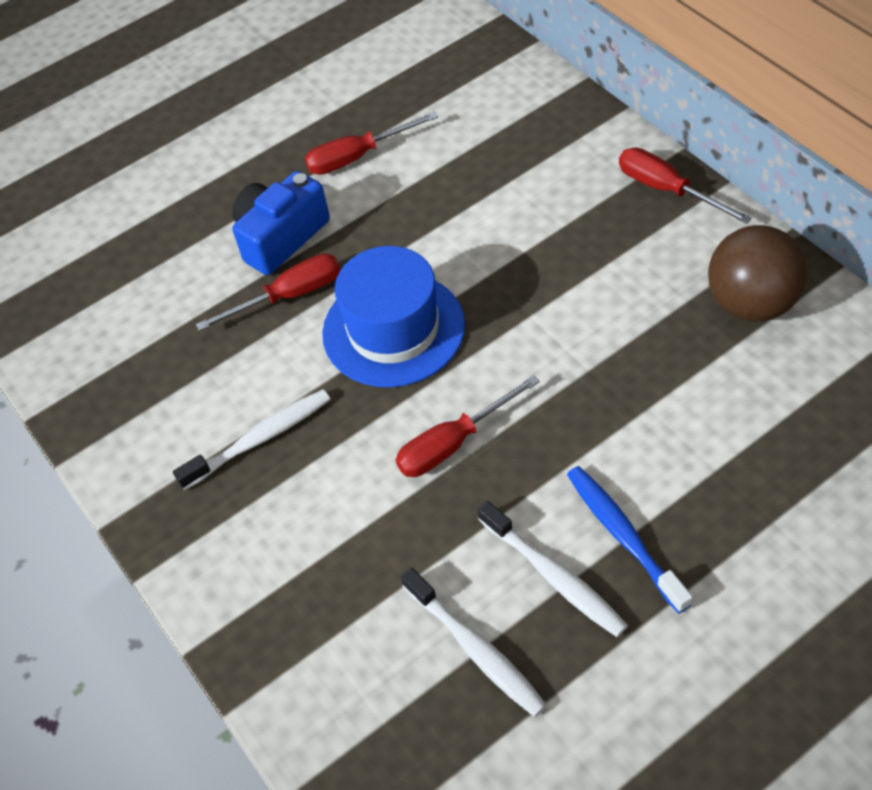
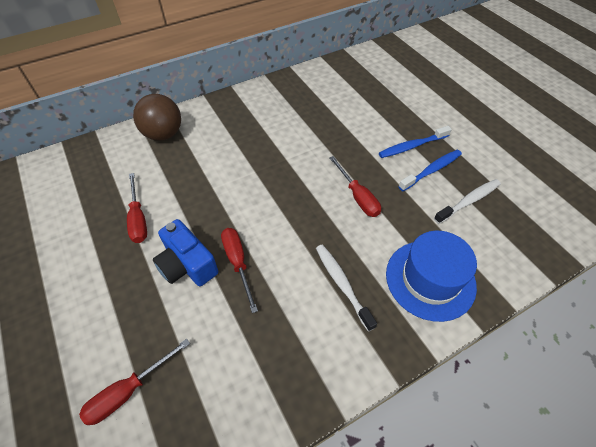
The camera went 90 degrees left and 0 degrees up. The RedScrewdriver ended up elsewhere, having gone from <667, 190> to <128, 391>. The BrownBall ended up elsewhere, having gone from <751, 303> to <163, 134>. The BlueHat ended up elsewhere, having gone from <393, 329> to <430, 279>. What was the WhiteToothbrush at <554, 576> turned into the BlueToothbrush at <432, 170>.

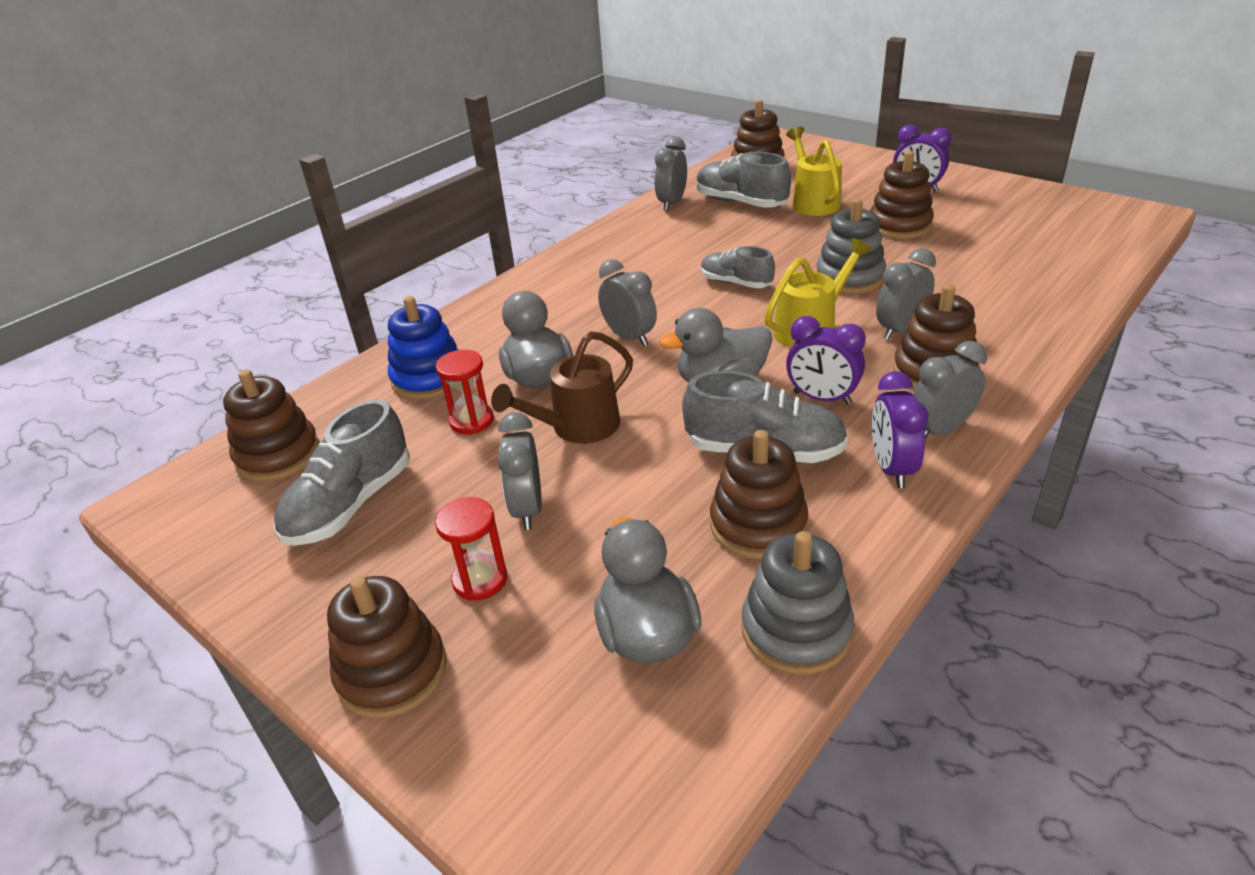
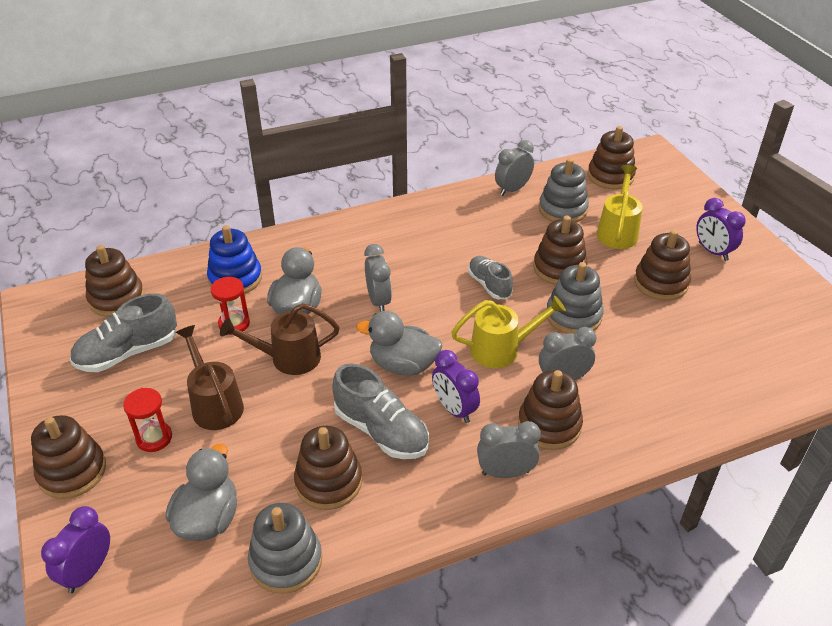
The camera went 25 degrees right and 5 degrees up. Where the GreyShoe stood at <740, 203>, the GreyStackingToy came to stand at <562, 209>. The PurpleClock ended up elsewhere, having gone from <891, 468> to <88, 572>. Where the GreyClock stood at <527, 509>, the BrownWateringCan came to stand at <214, 403>. The second view gained the BrownStackingToy at <559, 268>.

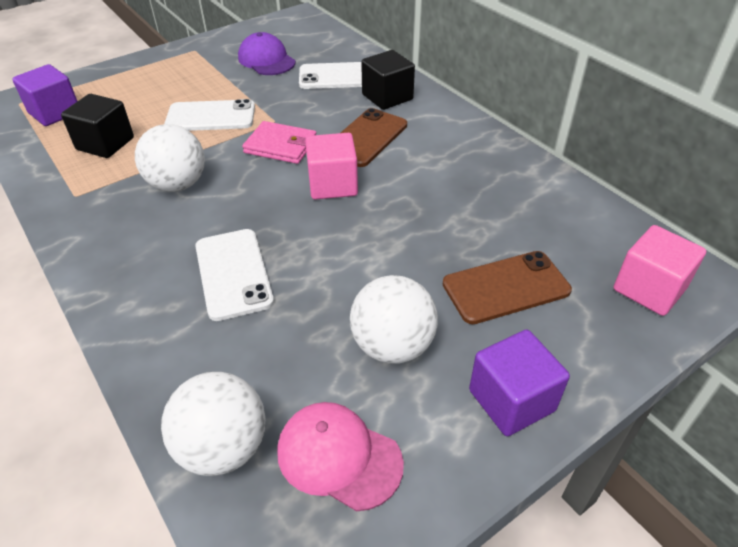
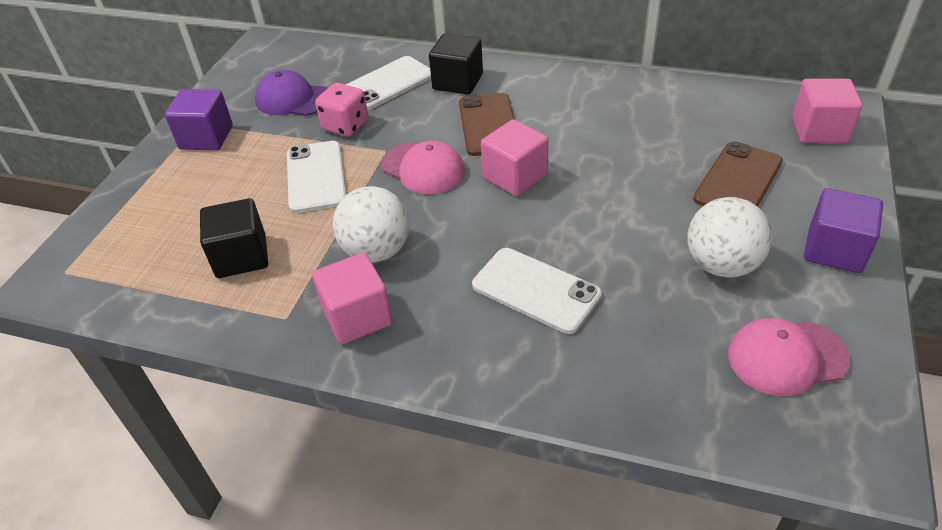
The camera went 35 degrees left and 0 degrees up. The PurpleCube ended up elsewhere, having gone from <55, 113> to <206, 137>. The WhitePhone at <211, 116> ended up facing another way, 60 degrees counterclockwise from before. Where the PinkWallet stood at <281, 146>, the PinkCap came to stand at <423, 168>. The second view lost the WhiteBall at <223, 447>. The second view gained the PinkDice at <345, 126>. The second view gained the PinkCube at <357, 317>.

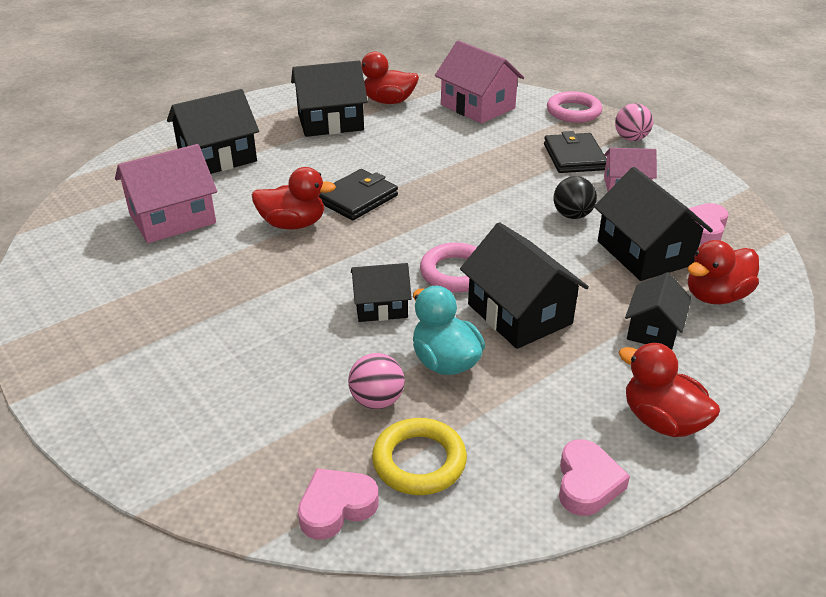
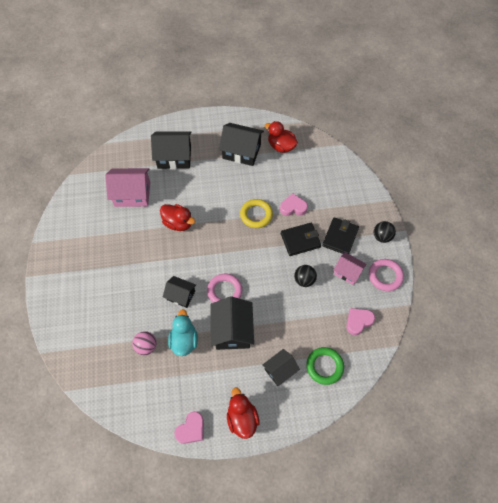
The camera went 30 degrees right and 25 degrees up. The second view lost the PinkHouse at <477, 106>. The PinkRing ended up elsewhere, having gone from <573, 112> to <385, 276>. What was the PinkBall at <631, 138> turned into the BlackBall at <382, 237>. The second view lost the BlackHouse at <644, 253>. The BlackWallet ended up elsewhere, having gone from <357, 198> to <300, 240>. Where the RedDuck stood at <716, 296>, the GreenRing came to stand at <324, 366>. The YellowRing ended up elsewhere, having gone from <419, 461> to <256, 215>. The PinkHeart ended up elsewhere, having gone from <336, 507> to <293, 207>.

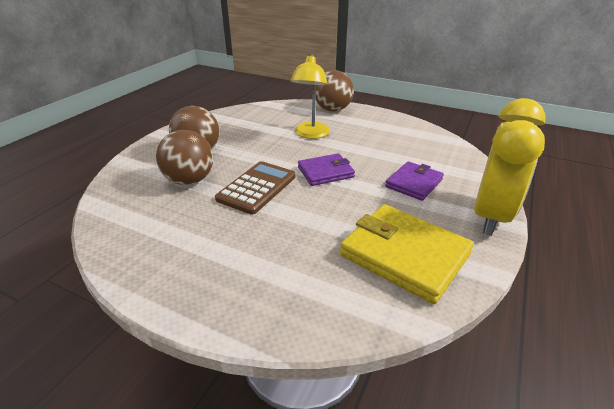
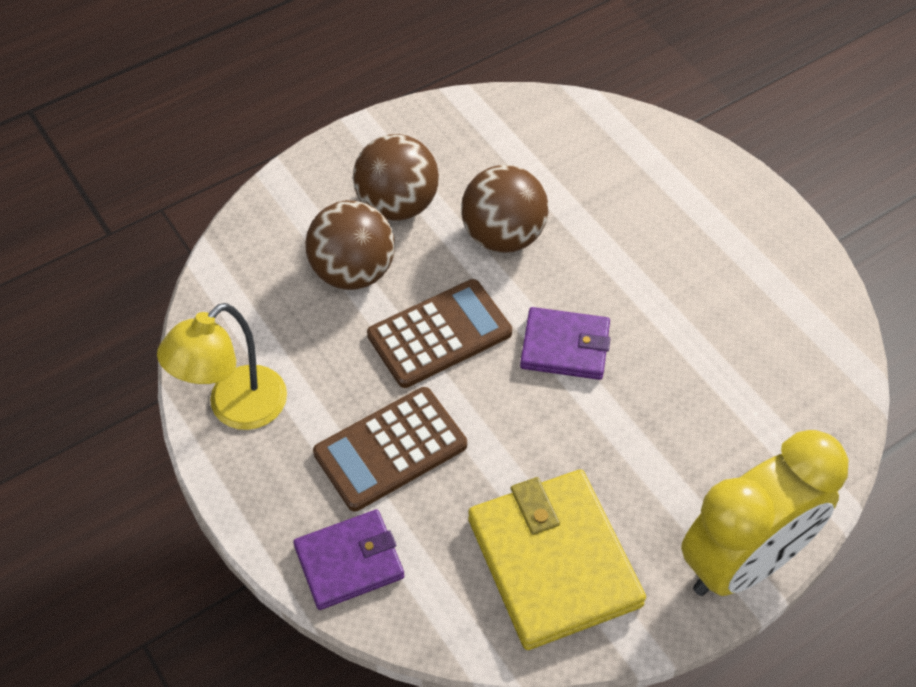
The camera went 30 degrees right and 20 degrees up. The YellowLamp ended up elsewhere, having gone from <310, 134> to <236, 409>. The BrownBall ended up elsewhere, having gone from <333, 109> to <503, 236>. The PurpleWallet ended up elsewhere, having gone from <414, 183> to <349, 562>. The second view gained the BrownCalculator at <390, 449>.

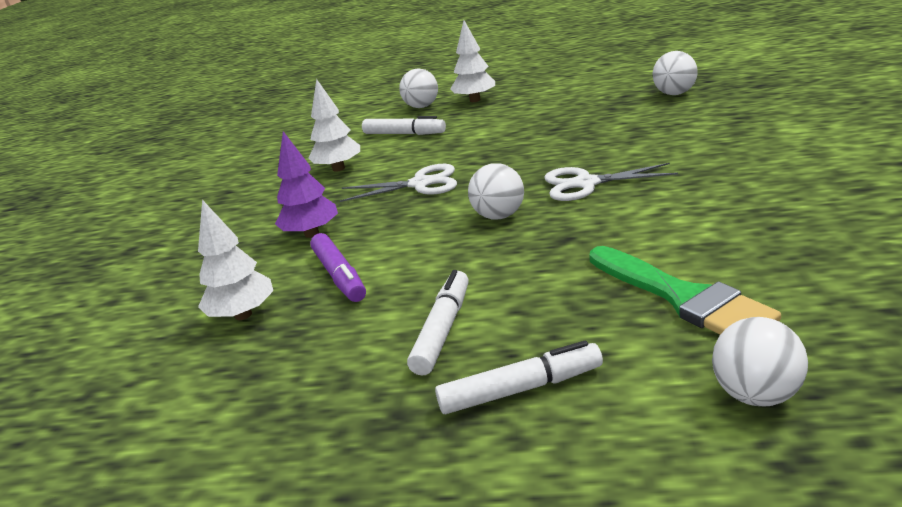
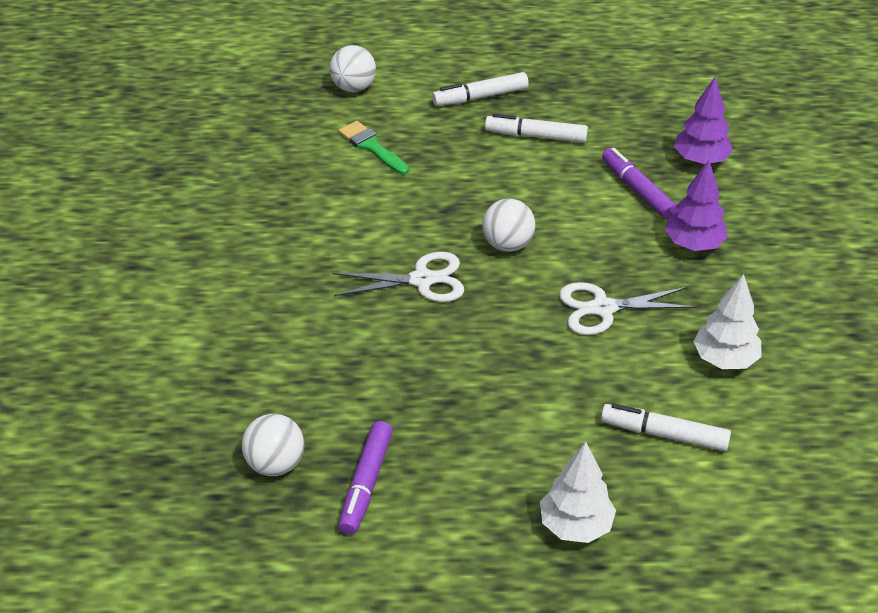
The camera went 170 degrees right and 15 degrees up. The second view lost the WhiteBall at <422, 106>. What was the WhiteTree at <243, 315> turned into the PurpleTree at <700, 160>. The size of the GreenBrush at <682, 297> changed by a factor of 0.64. The WhiteMarker at <443, 330> ended up facing another way, 90 degrees clockwise from before. The second view gained the PurpleMarker at <366, 484>.

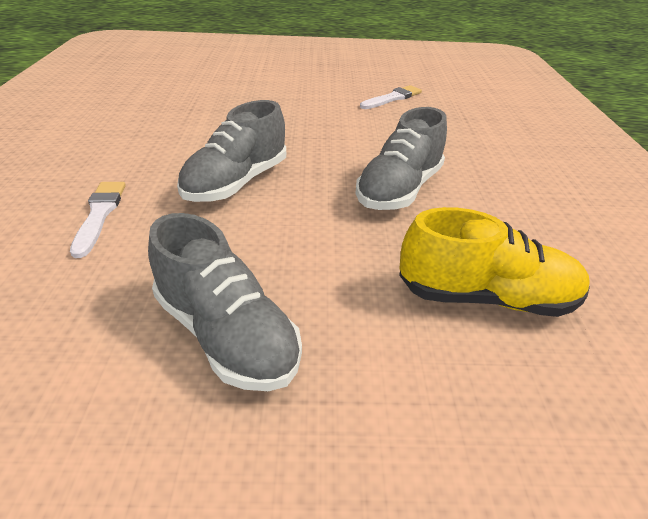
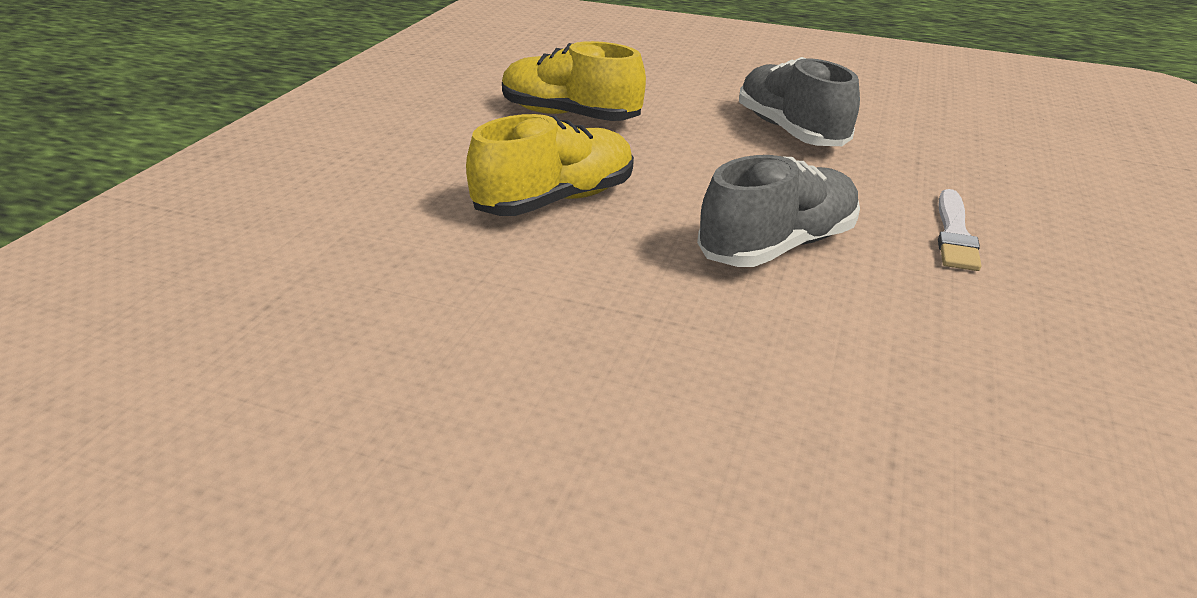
The camera went 160 degrees left and 5 degrees down. The second view lost the WhiteBrush at <392, 98>. What was the GreyShoe at <399, 190> turned into the YellowShoe at <555, 200>.

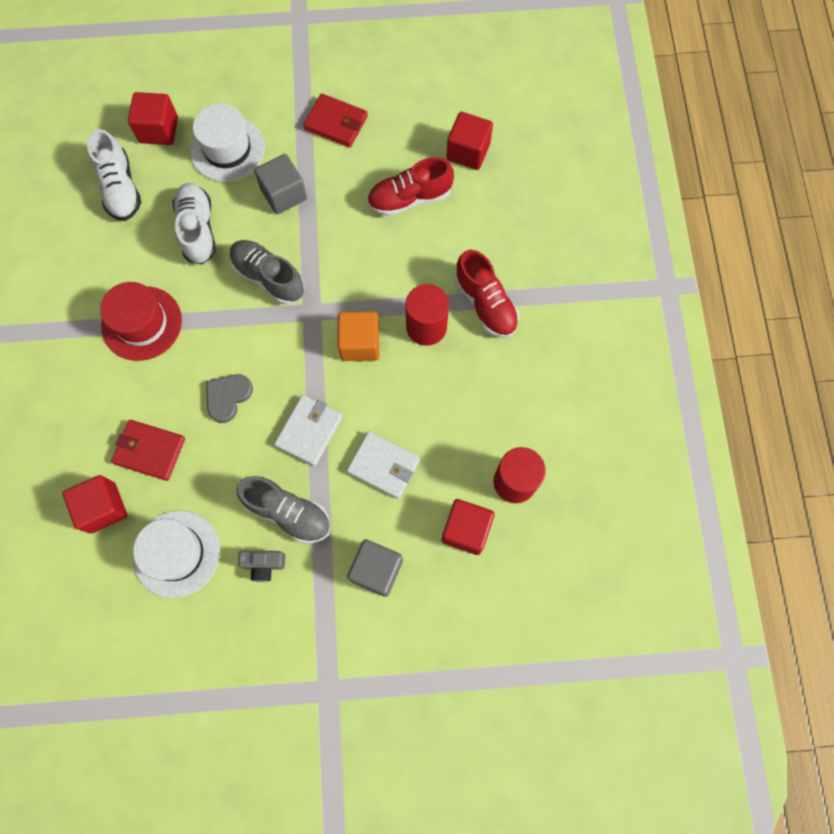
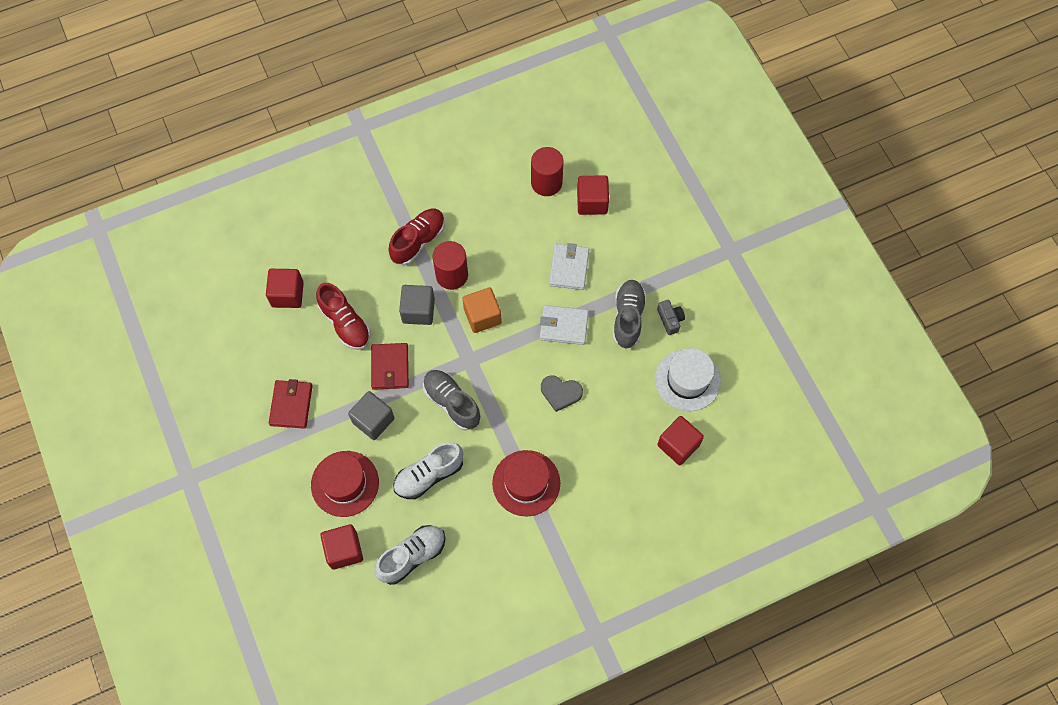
The camera went 110 degrees left and 5 degrees down. What was the WhiteHat at <227, 149> turned into the RedHat at <345, 483>. The GreyShoe at <268, 277> ended up facing another way, 120 degrees clockwise from before. The RedWallet ended up elsewhere, having gone from <150, 451> to <390, 367>. The GreyCube ended up elsewhere, having gone from <376, 570> to <418, 311>.

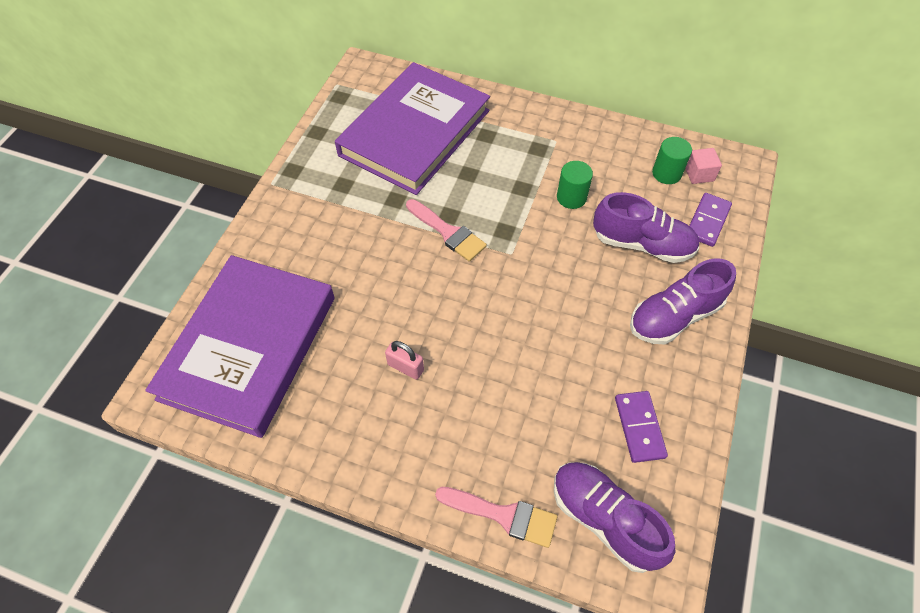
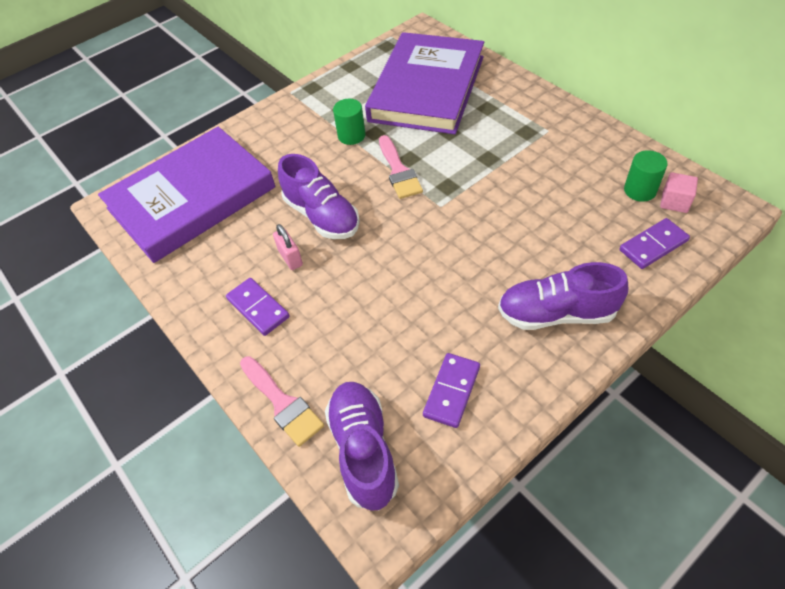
The camera went 35 degrees right and 5 degrees down. The PurpleBook at <415, 133> ended up facing another way, 45 degrees counterclockwise from before. The GreenCylinder ended up elsewhere, having gone from <571, 197> to <351, 136>. The PurpleShoe ended up elsewhere, having gone from <642, 244> to <322, 216>. The second view gained the PurpleDomino at <258, 308>.

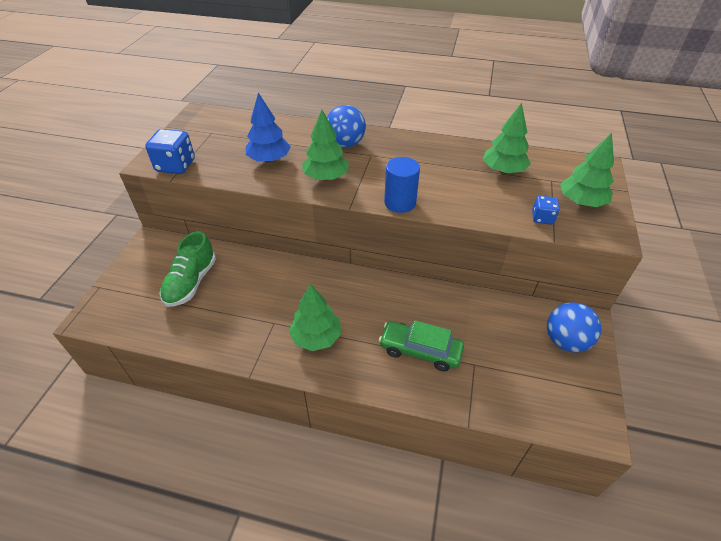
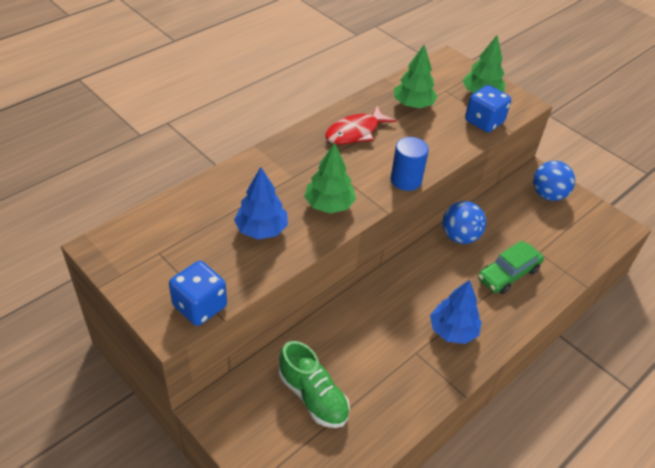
The camera went 60 degrees left and 0 degrees up. The BlueBall ended up elsewhere, having gone from <345, 144> to <460, 237>. The size of the BlueDice at <542, 218> changed by a factor of 1.76. What was the GreenTree at <316, 337> turned into the BlueTree at <453, 330>. The second view gained the RedFish at <355, 132>.

